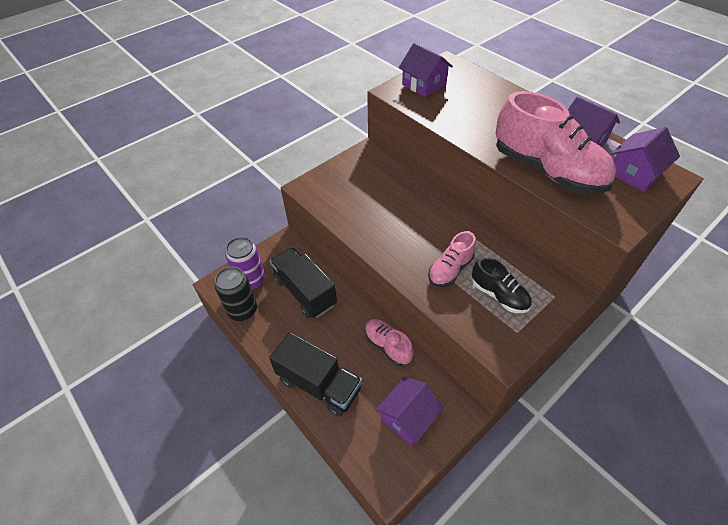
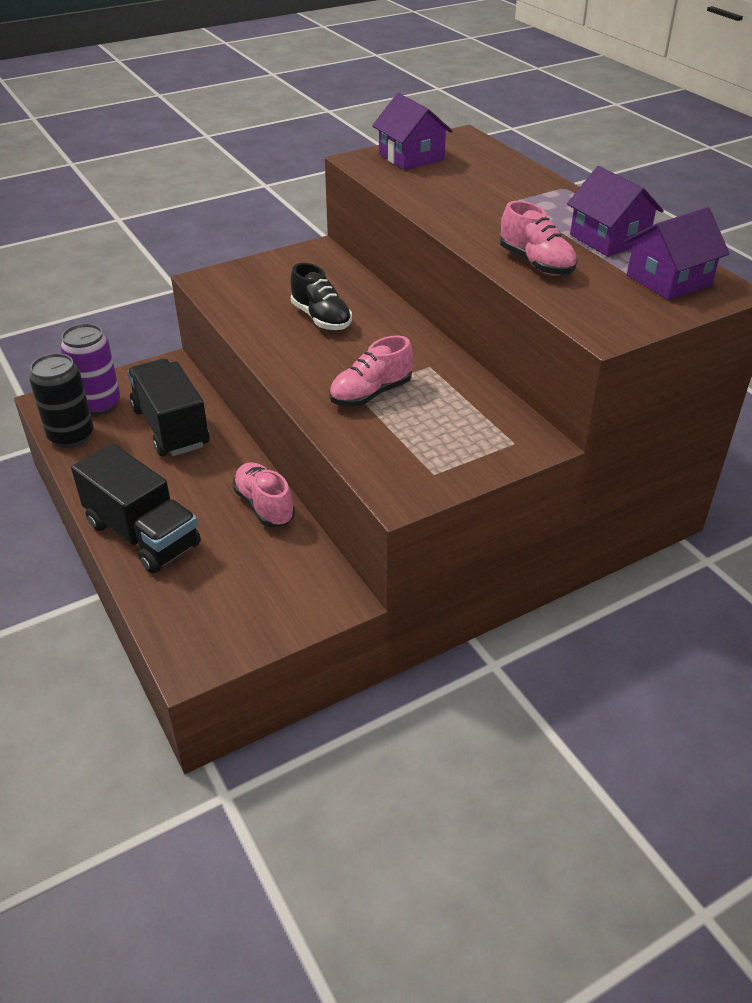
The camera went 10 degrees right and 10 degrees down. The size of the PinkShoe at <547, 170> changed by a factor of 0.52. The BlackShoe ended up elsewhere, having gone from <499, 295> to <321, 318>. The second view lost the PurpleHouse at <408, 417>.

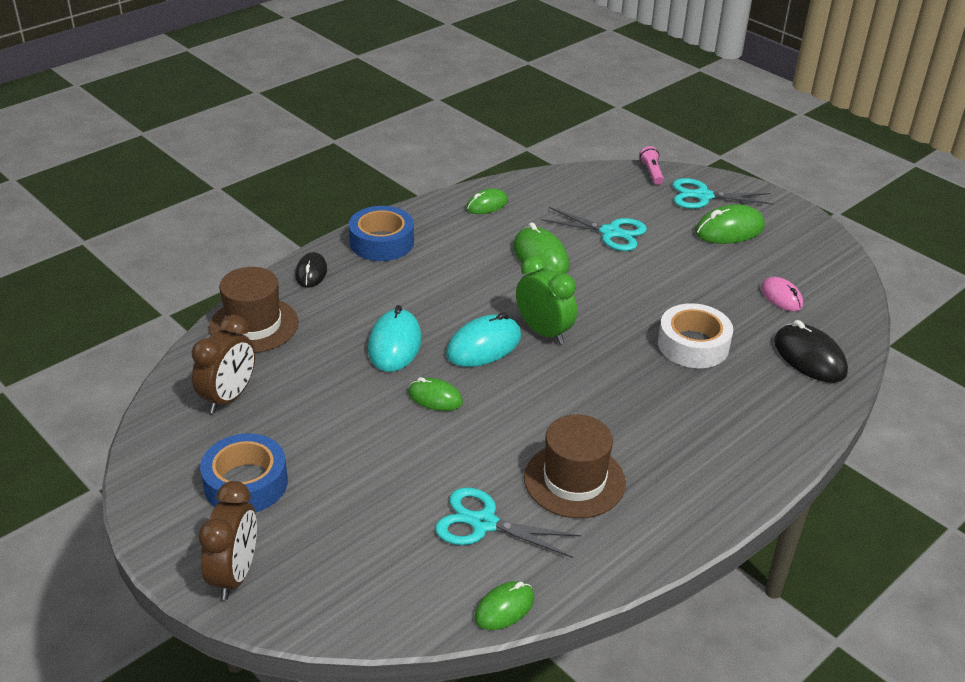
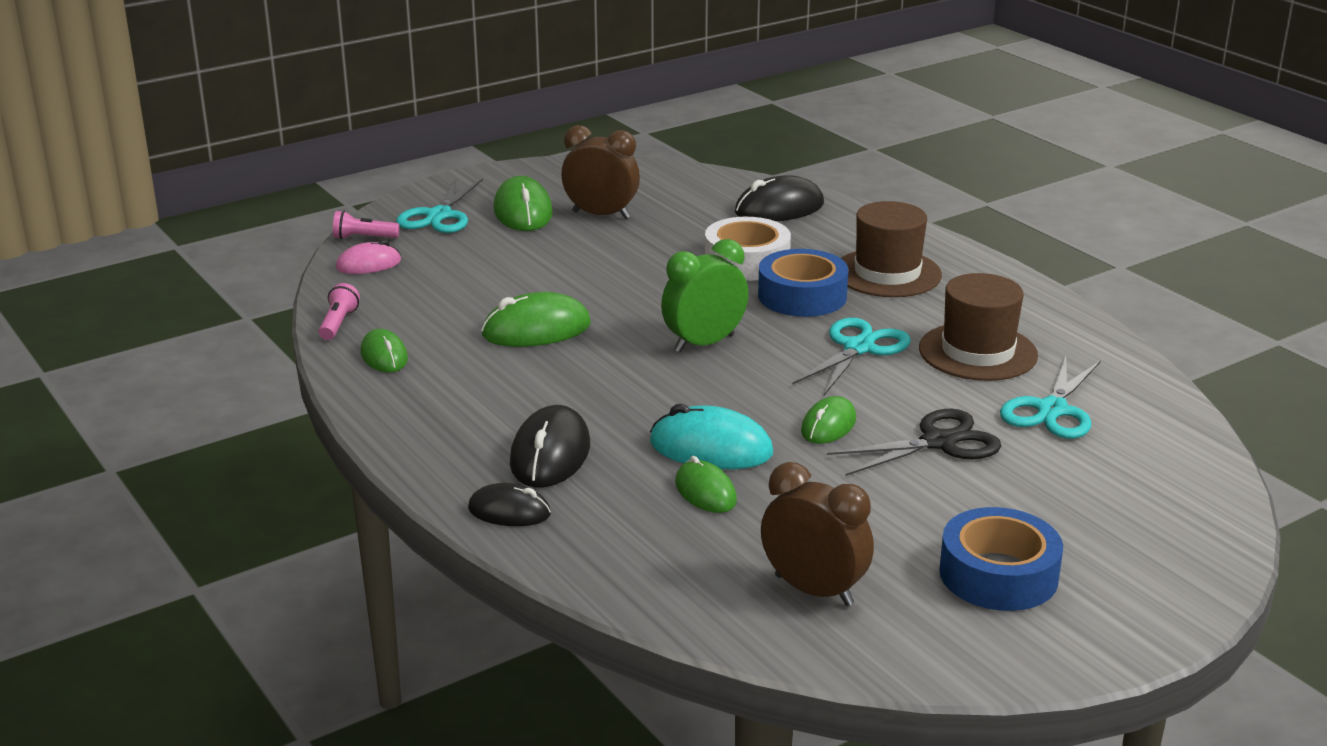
The camera went 80 degrees left and 10 degrees down. The BlueTape ended up elsewhere, having gone from <381, 242> to <802, 296>. The TurquoiseScissors ended up elsewhere, having gone from <611, 232> to <858, 348>. The BrownHat ended up elsewhere, having gone from <254, 325> to <887, 273>. The PinkMouse ended up elsewhere, having gone from <781, 297> to <368, 264>. The second view lost the TurquoiseMouse at <484, 346>. The BrownClock ended up elsewhere, having gone from <235, 574> to <601, 215>. The GreenMouse ended up elsewhere, having gone from <504, 608> to <705, 492>. The second view gained the PinkFlashlight at <338, 323>. The second view gained the BlackMouse at <550, 455>. The second view gained the BlackScissors at <939, 442>.

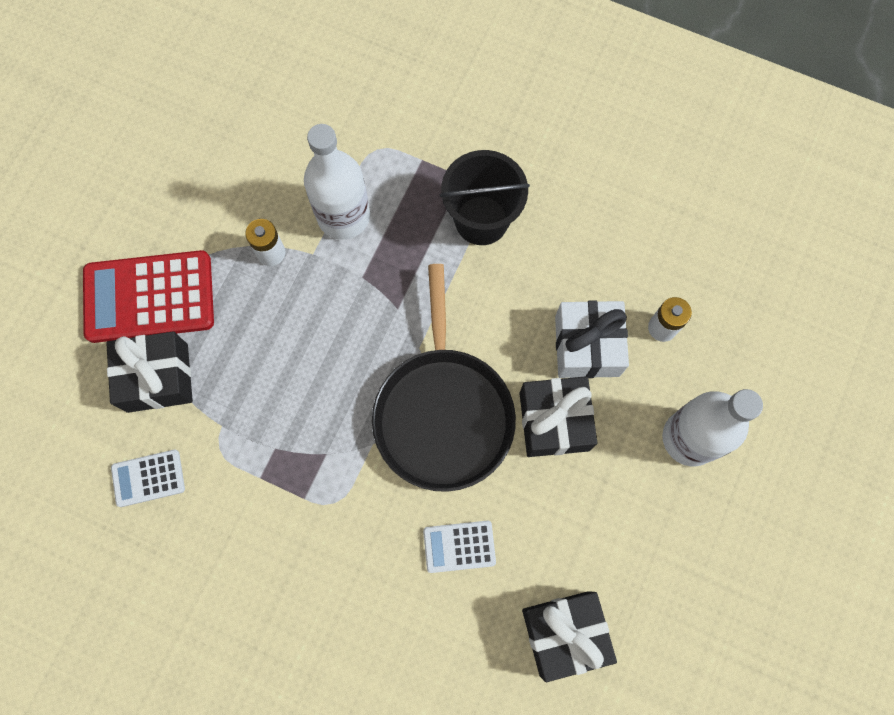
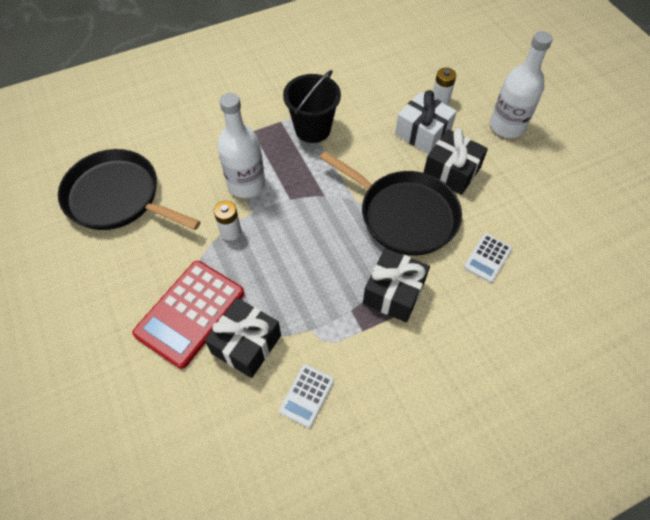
The camera went 50 degrees left and 15 degrees down. The BlackGift ended up elsewhere, having gone from <564, 633> to <393, 293>. The second view gained the BlackPan at <118, 197>.

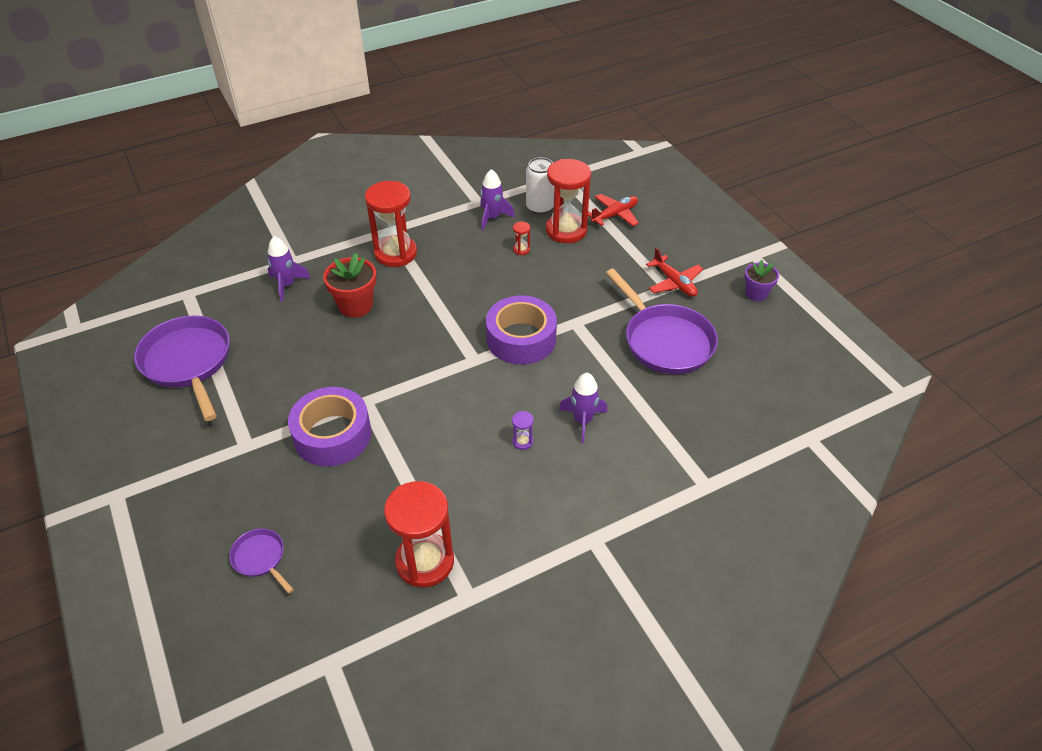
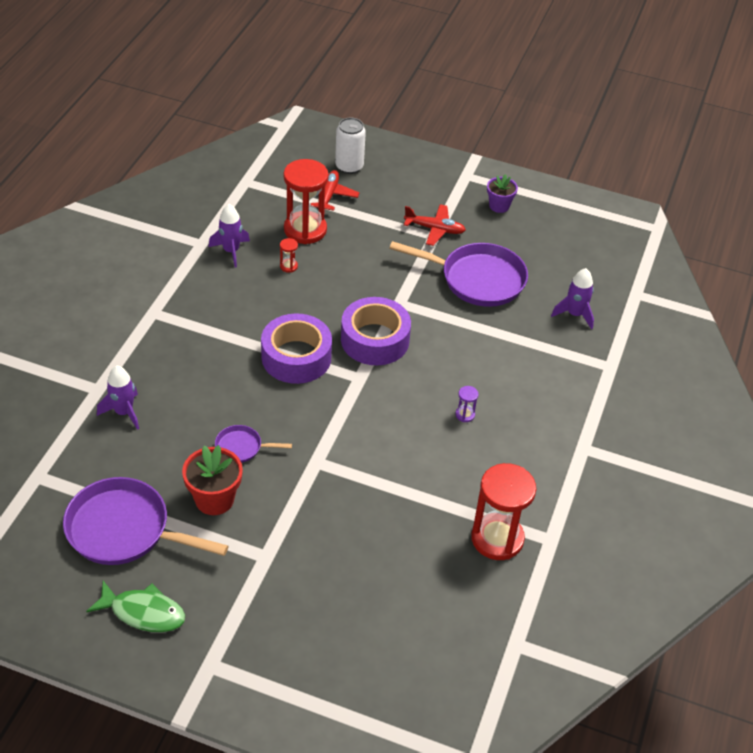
The camera went 45 degrees left and 0 degrees up. The WhiteCan ended up elsewhere, having gone from <540, 207> to <349, 166>. The second view lost the RedHourglass at <395, 253>. The RedFlowerPot ended up elsewhere, having gone from <355, 305> to <214, 499>. The PurpleRocket ended up elsewhere, having gone from <583, 421> to <575, 314>. The PurpleTape ended up elsewhere, having gone from <332, 435> to <296, 357>. The PurplePan ended up elsewhere, having gone from <260, 558> to <242, 447>. The second view gained the GreenFish at <143, 612>.

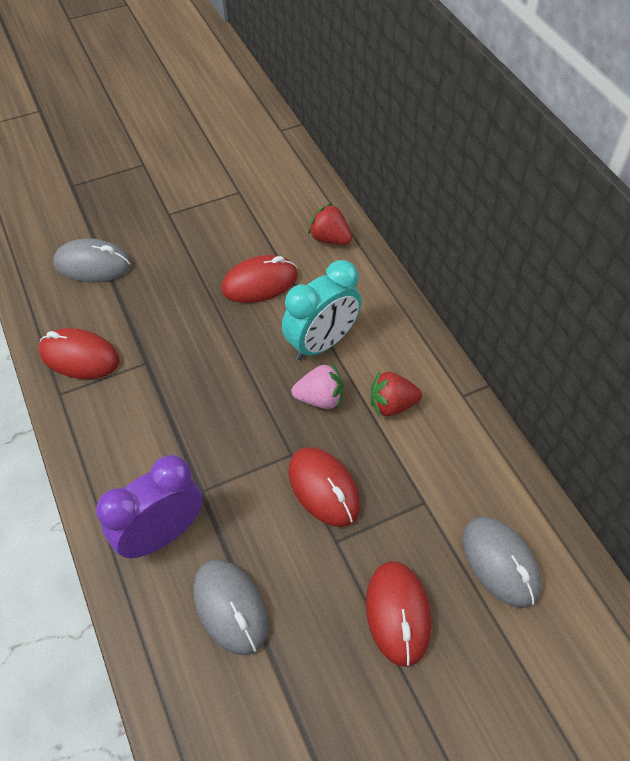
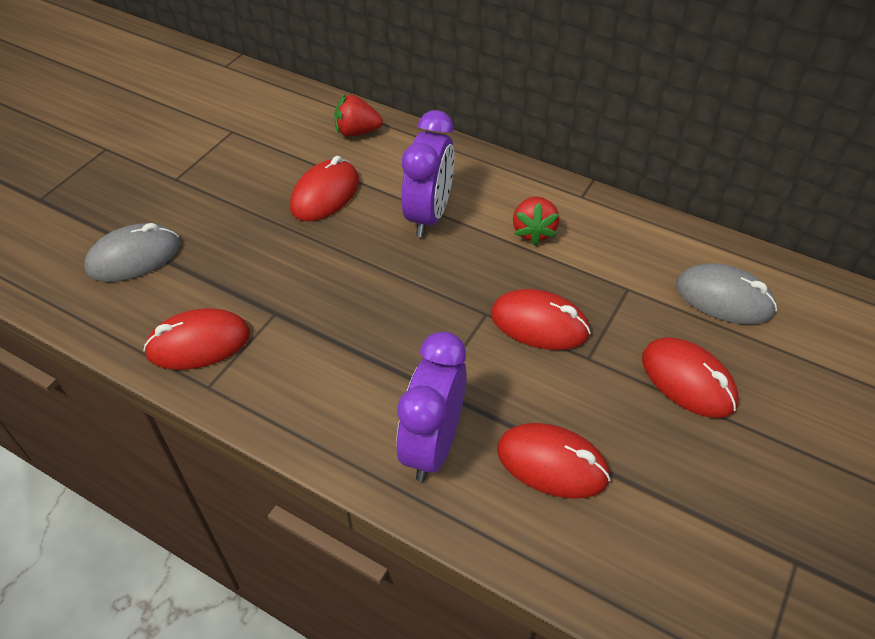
The camera went 35 degrees left and 5 degrees down. What was the TurquoiseClock at <321, 343> turned into the PurpleClock at <429, 215>. The second view lost the PinkStrawberry at <320, 398>. The RedStrawberry at <392, 405> ended up facing another way, 45 degrees counterclockwise from before. What was the GreyMouse at <230, 607> turned into the RedMouse at <552, 464>.

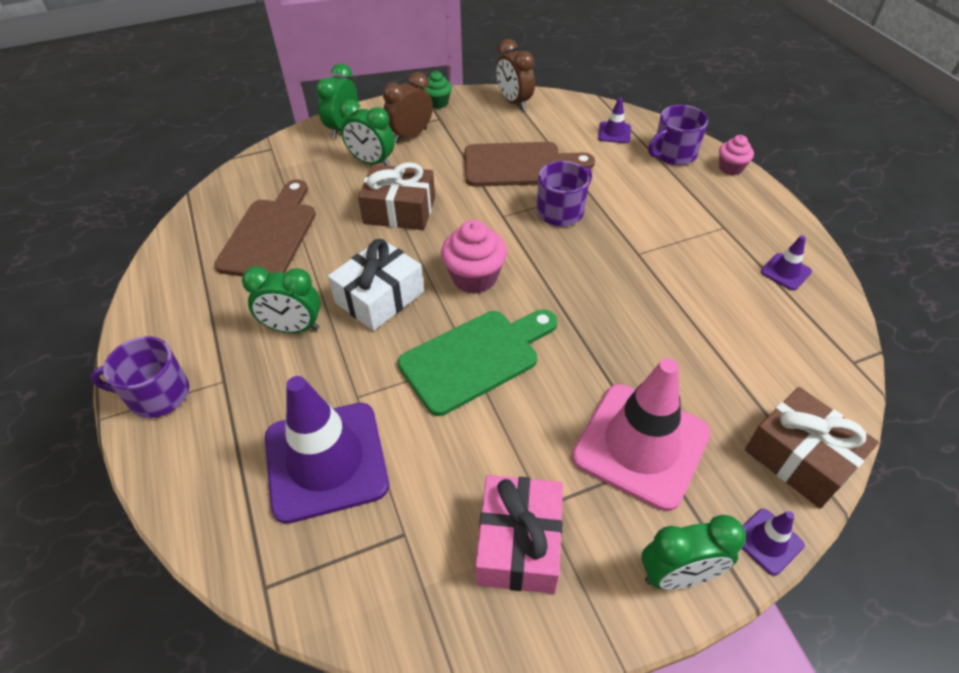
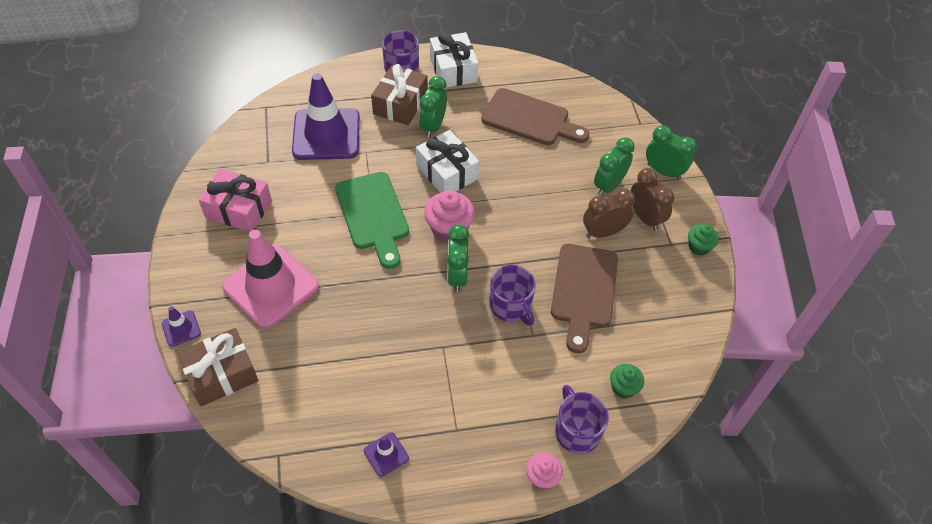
The camera went 100 degrees right and 5 degrees up. The BrownClock ended up elsewhere, having gone from <514, 102> to <603, 232>. Where the PurpleTrafficCone stood at <614, 133>, the GreenCupcake came to stand at <623, 387>. The BrownGift ended up elsewhere, having gone from <399, 210> to <400, 104>. The GreenClock ended up elsewhere, having gone from <677, 575> to <457, 276>. The second view gained the WhiteGift at <453, 69>.

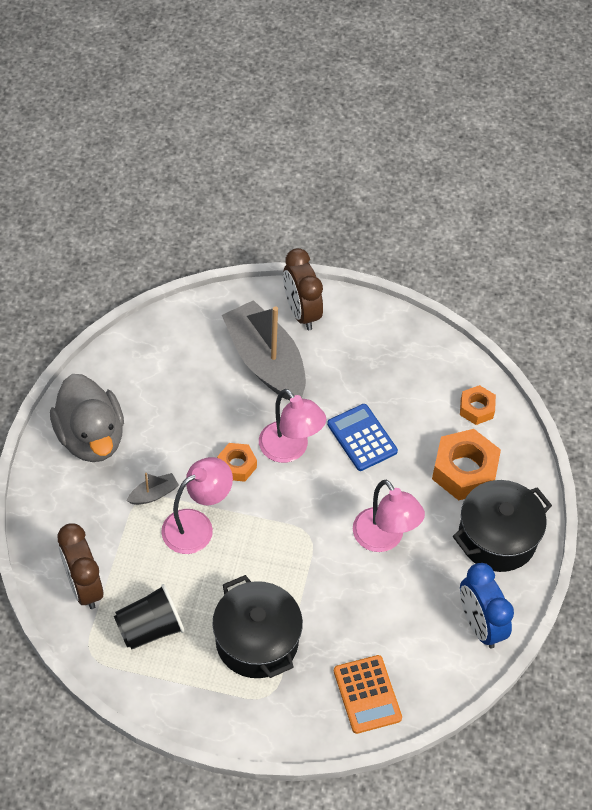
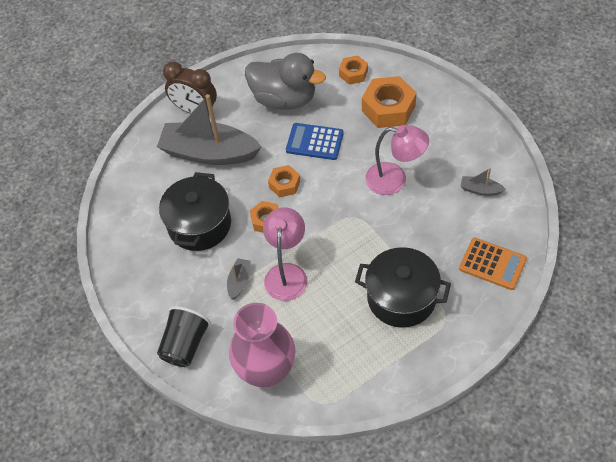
The camera went 40 degrees left and 0 degrees up. The GreyDuck ended up elsewhere, having gone from <91, 437> to <284, 99>. Where the PinkLamp stood at <290, 450>, the OrangeNut came to stand at <284, 184>. The BlackPot ended up elsewhere, having gone from <497, 538> to <199, 225>. Where the BrownClock stood at <84, 586>, the PinkVase came to stand at <266, 372>. The second view lost the BlueClock at <479, 625>. The BlackCup ended up elsewhere, having gone from <150, 628> to <185, 345>. The second view gained the GreyBoat at <480, 190>.

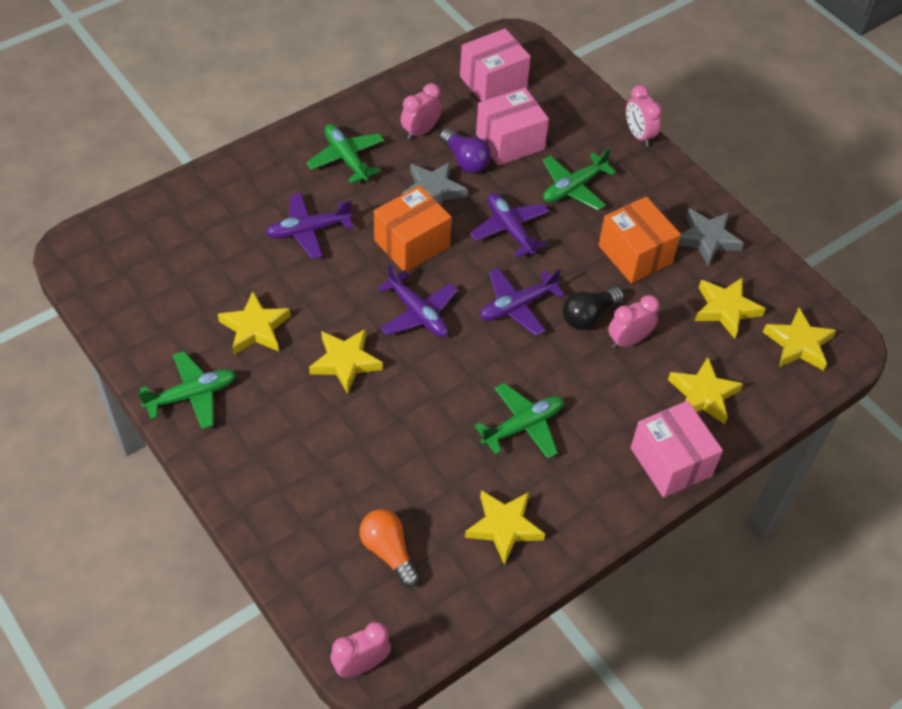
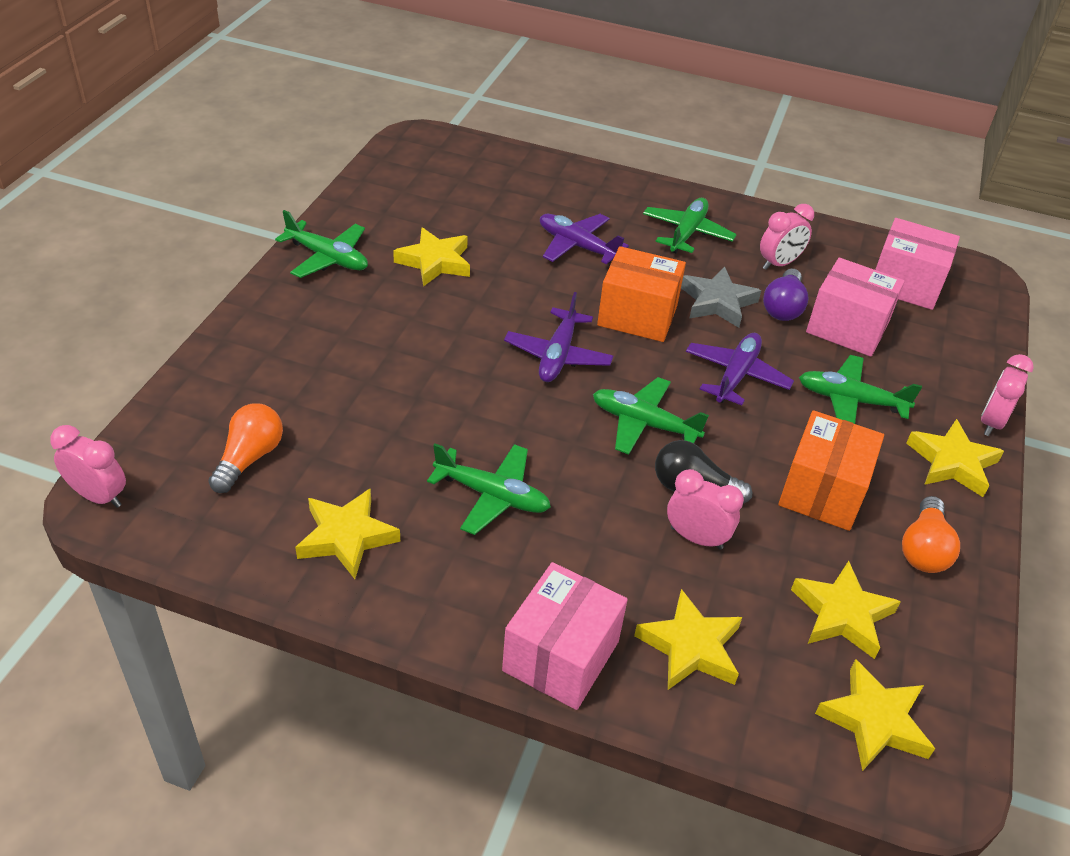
The camera went 55 degrees right and 10 degrees down. The PinkClock at <420, 131> ended up facing another way, 135 degrees clockwise from before. Where the GreyStar stood at <707, 239>, the OrangeLightBulb came to stand at <923, 549>. What was the PurplePlane at <517, 306> turned into the GreenPlane at <644, 424>. The YellowStar ended up elsewhere, having gone from <345, 362> to <952, 463>.

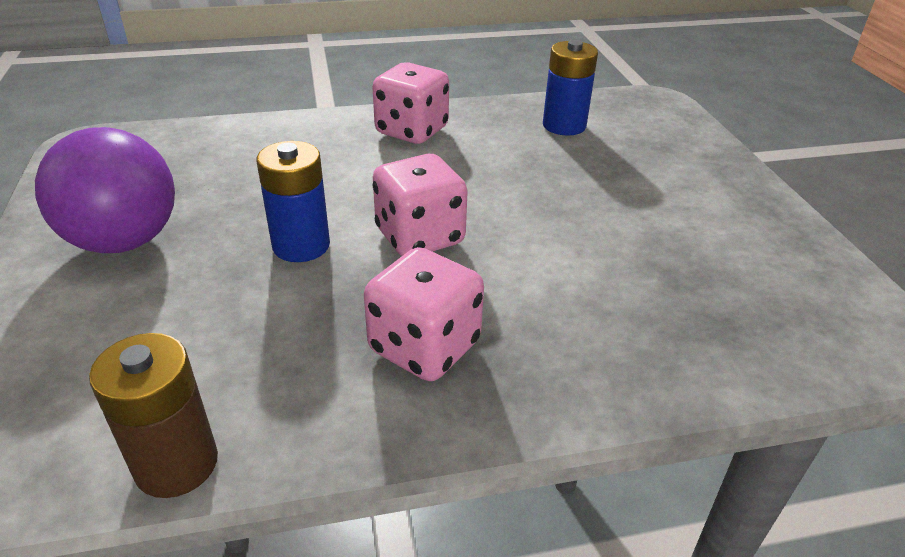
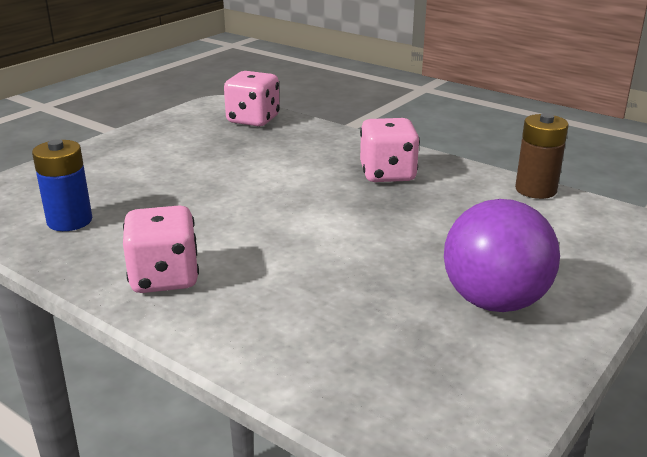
The camera went 130 degrees left and 10 degrees down. The second view lost the BlueBattery at <301, 245>. The PinkDice ended up elsewhere, having gone from <419, 237> to <253, 120>.

